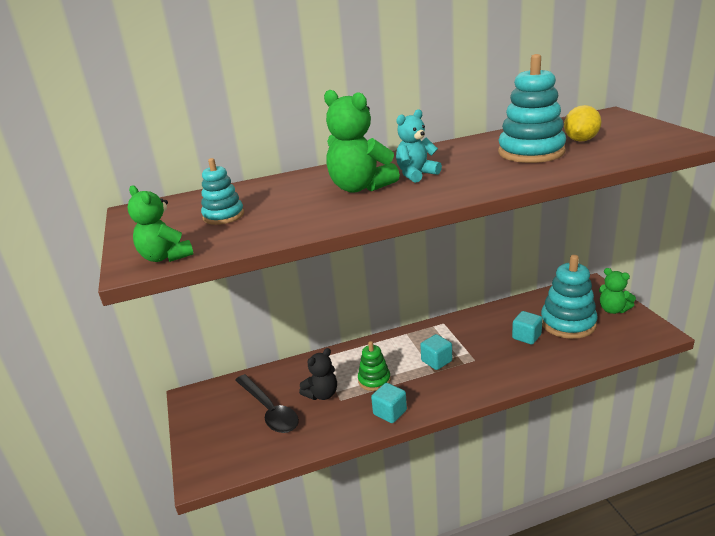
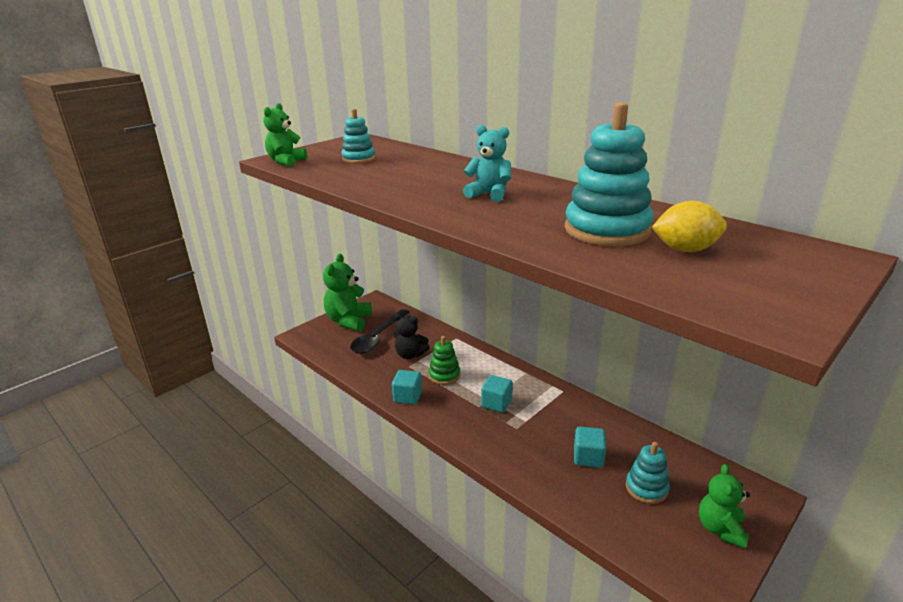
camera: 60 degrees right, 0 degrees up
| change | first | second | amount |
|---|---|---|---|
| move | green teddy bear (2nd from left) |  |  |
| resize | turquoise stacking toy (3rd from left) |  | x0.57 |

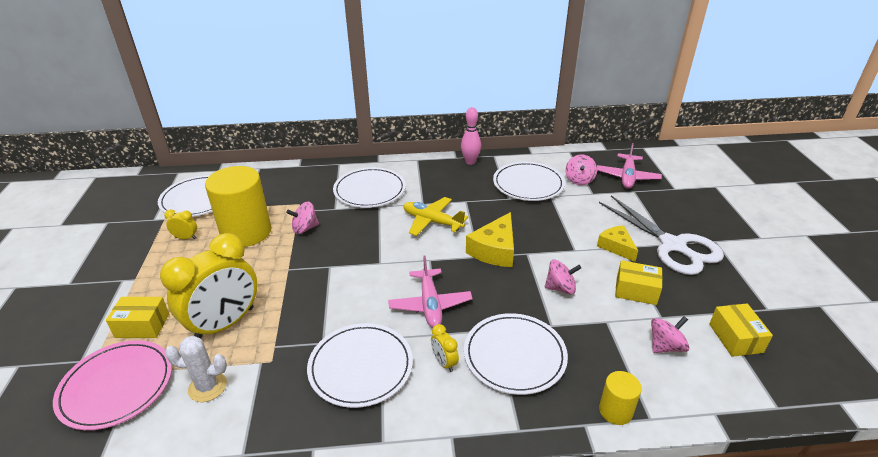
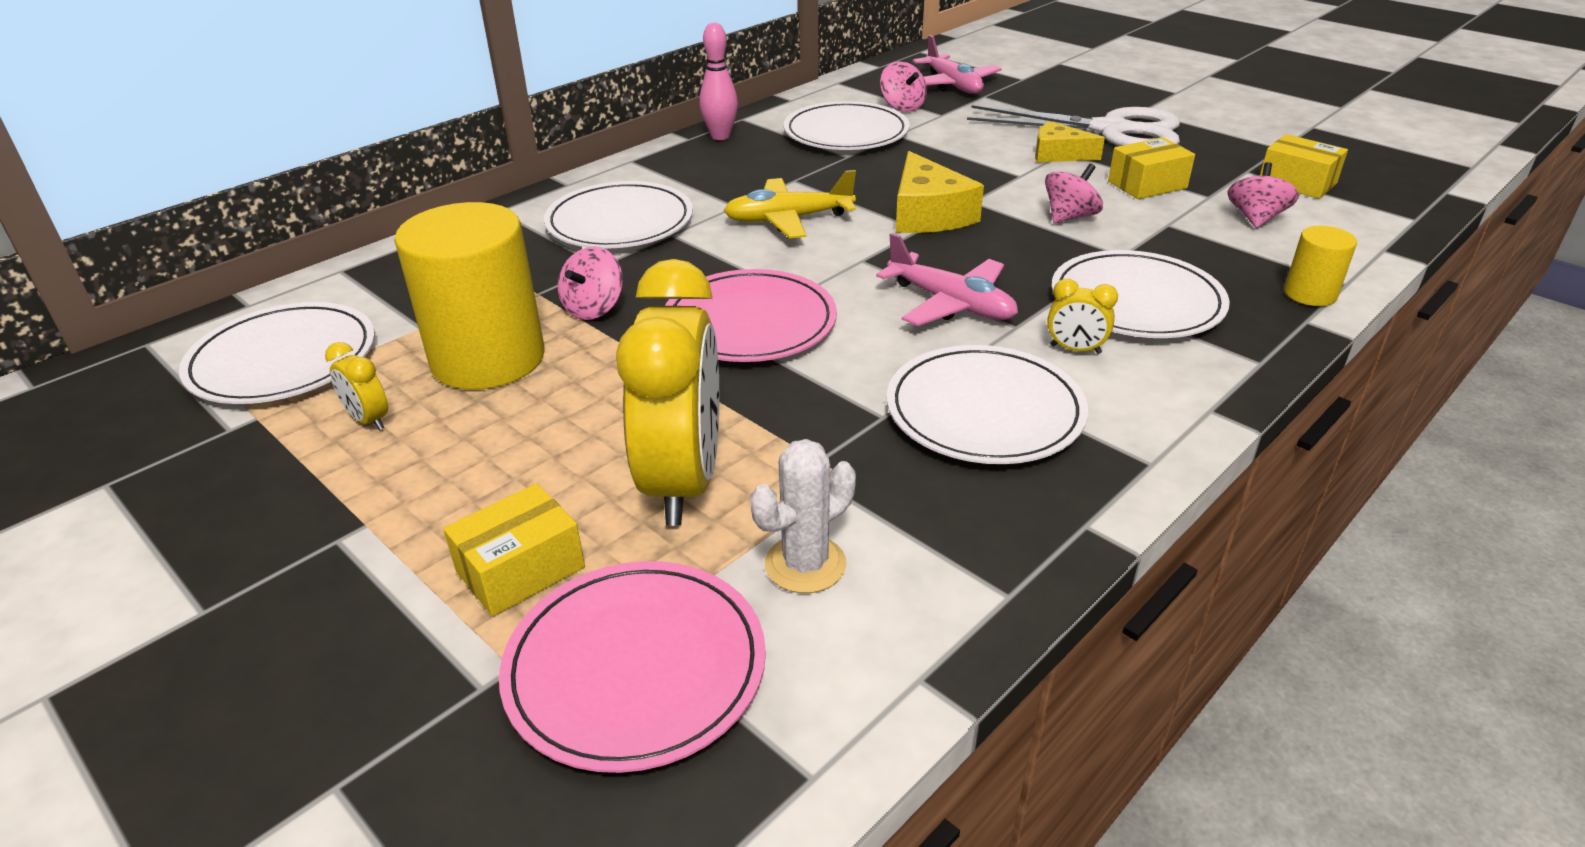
camera: 40 degrees left, 0 degrees up
| change | first | second | amount |
|---|---|---|---|
| rotate | yellow clock (1st from left) |  | 105 degrees counterclockwise |
| insert |  | pink plate (2nd from left) |  |

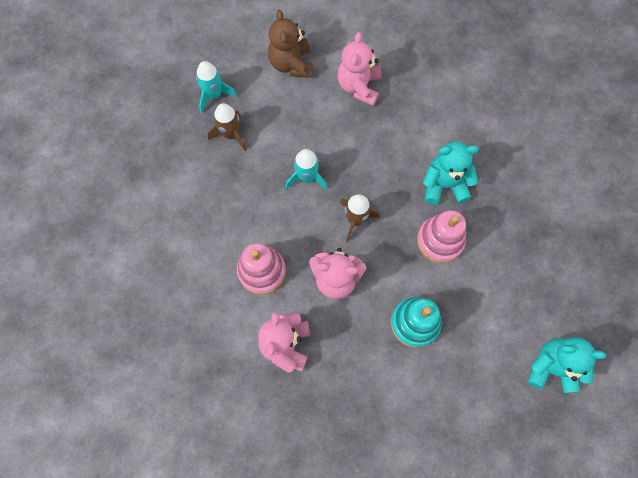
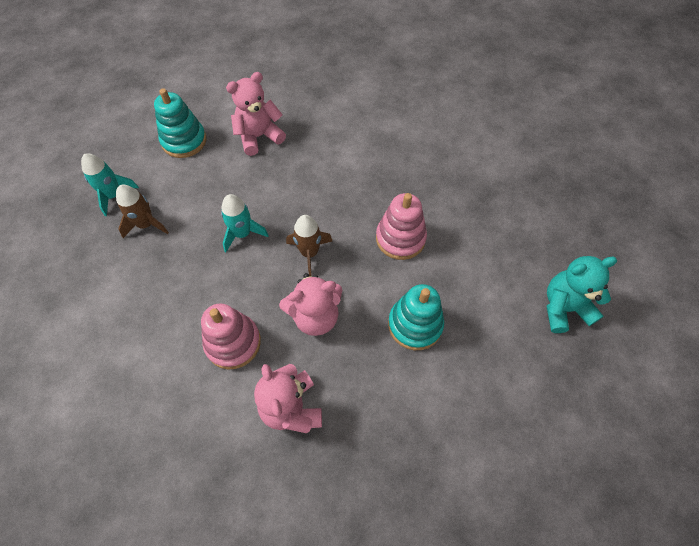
camera: 25 degrees left, 10 degrees down
| change | first | second | amount |
|---|---|---|---|
| replace | brown teddy bear | turquoise stacking toy (1st from left) |  |
| rotate | pink teddy bear (3rd from left in the first image) | pink teddy bear (1st from left) | 75 degrees clockwise |
| delete | turquoise teddy bear (1st from left) |  |  |

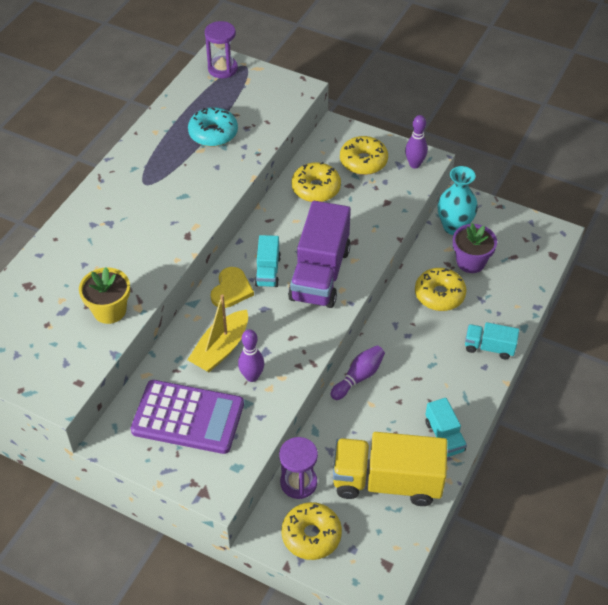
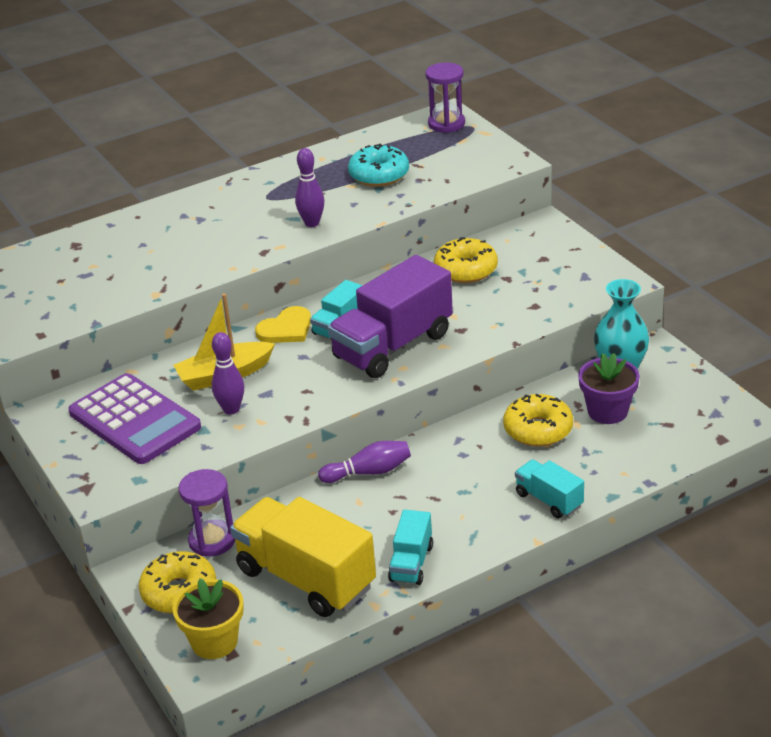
camera: 35 degrees right, 15 degrees down
| change | first | second | amount |
|---|---|---|---|
| move | yellow flower pot |  |  |
| delete | yellow donut (3rd from left) |  |  |
| move | purple bowling pin (3rd from left in the first image) | purple bowling pin (2nd from left) |  |

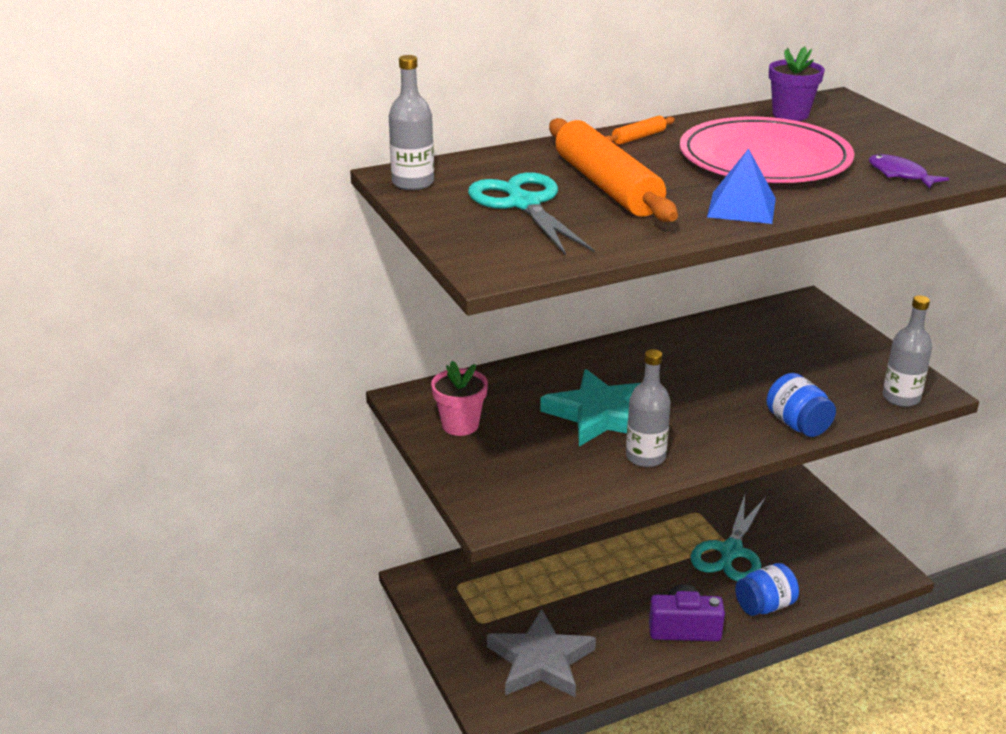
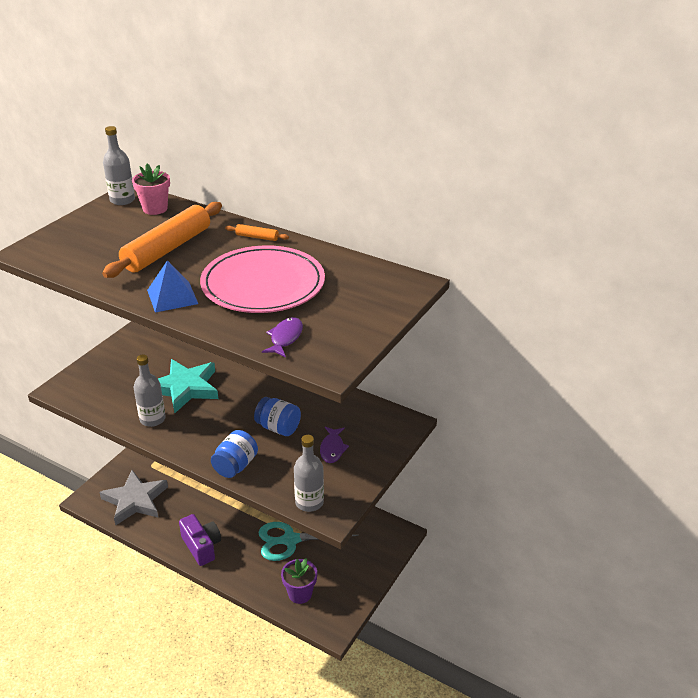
camera: 55 degrees right, 5 degrees up
| change | first | second | amount |
|---|---|---|---|
| move | pink flower pot |  |  |
| delete | turquoise scissors (1st from left) |  |  |
| move | blue jar (1st from left in the first image) | blue jar (2nd from left) |  |
| move | purple flower pot |  |  |
| insert |  | purple fish (2nd from left) |  |

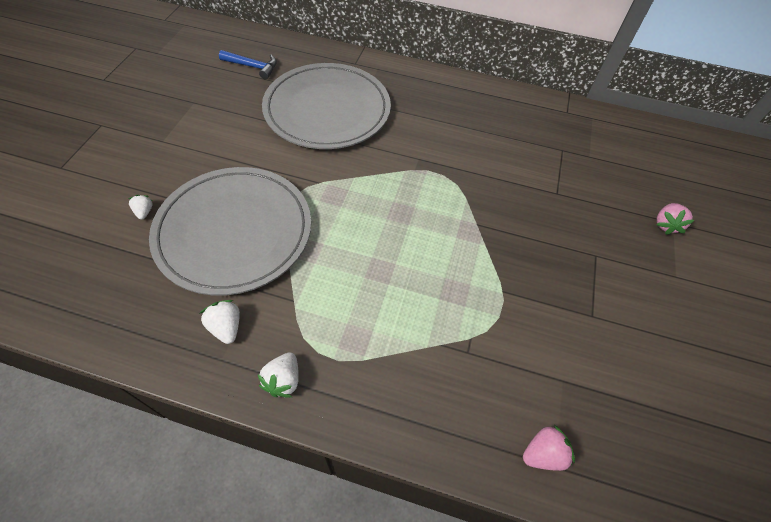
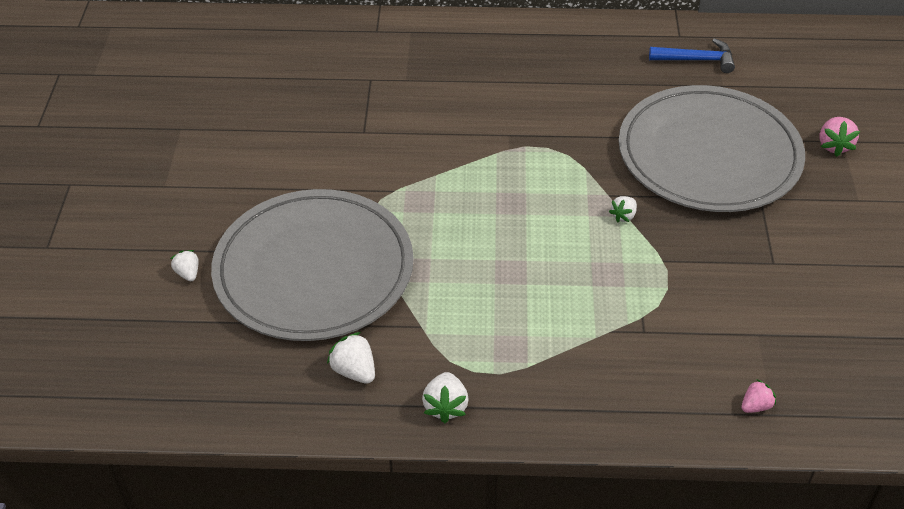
camera: 10 degrees left, 10 degrees down
| change | first | second | amount |
|---|---|---|---|
| move | blue hammer |  |  |
| move | grey plate (2nd from left) |  |  |
| resize | pink strawberry (1st from left) |  | x0.66 |
| insert |  | white strawberry (4th from left) |  |

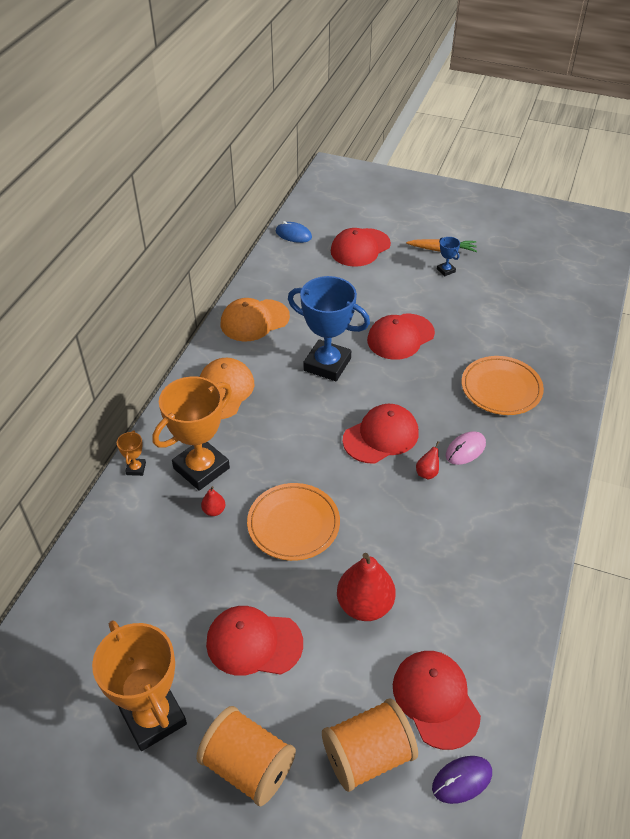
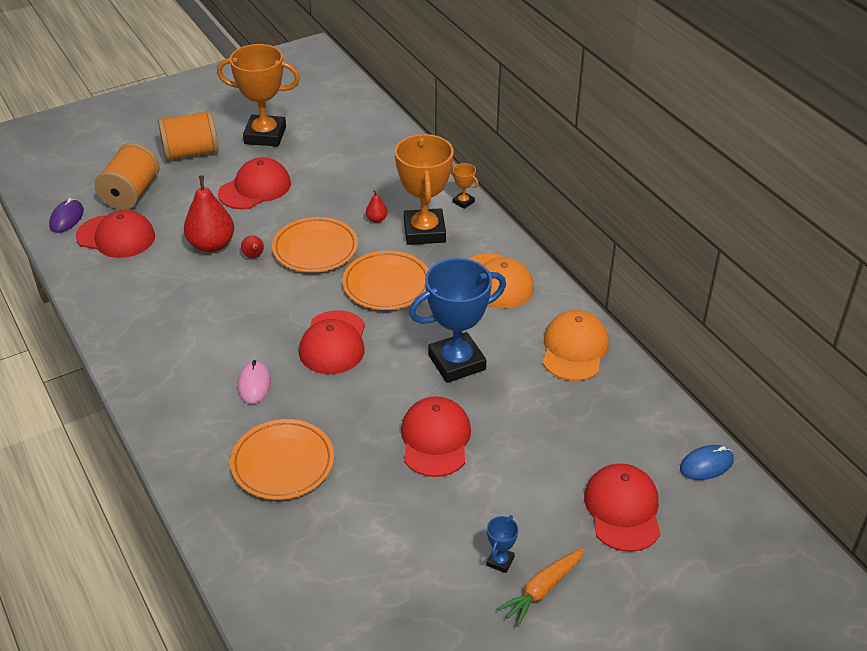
camera: 130 degrees right, 5 degrees down
| change | first | second | amount |
|---|---|---|---|
| move | red pear (3rd from left in the first image) | red pear (2nd from left) |  |
| rotate | blue trophy (2nd from left) |  | 75 degrees counterclockwise |
| insert |  | orange plate (3rd from left) |  |

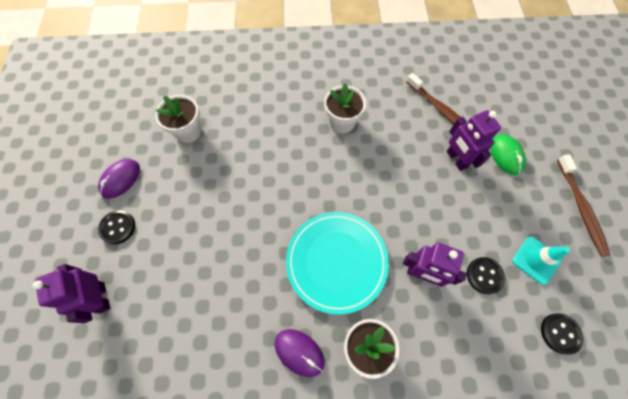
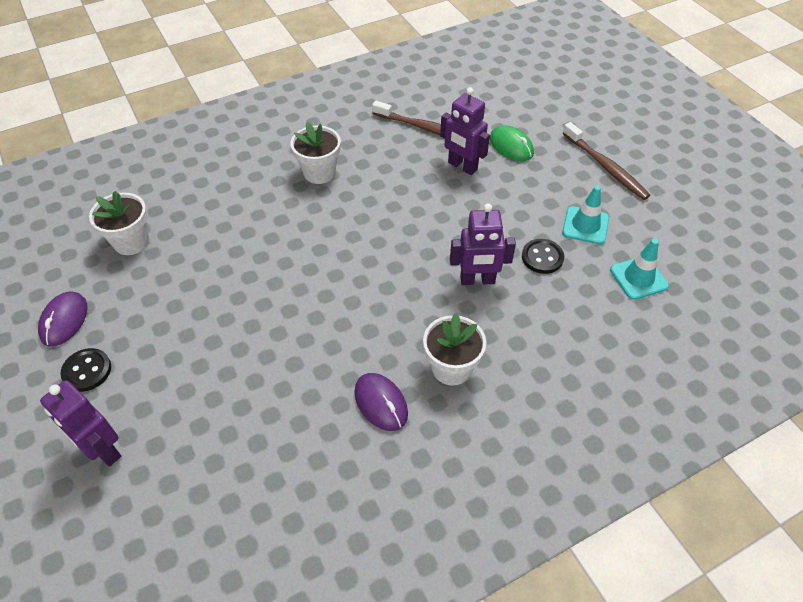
camera: 25 degrees left, 15 degrees down
| change | first | second | amount |
|---|---|---|---|
| rotate | purple mouse (2nd from left) |  | 45 degrees clockwise |
| delete | turquoise plate |  |  |
| replace | black button (3rd from left) | turquoise traffic cone (2nd from left) |  |

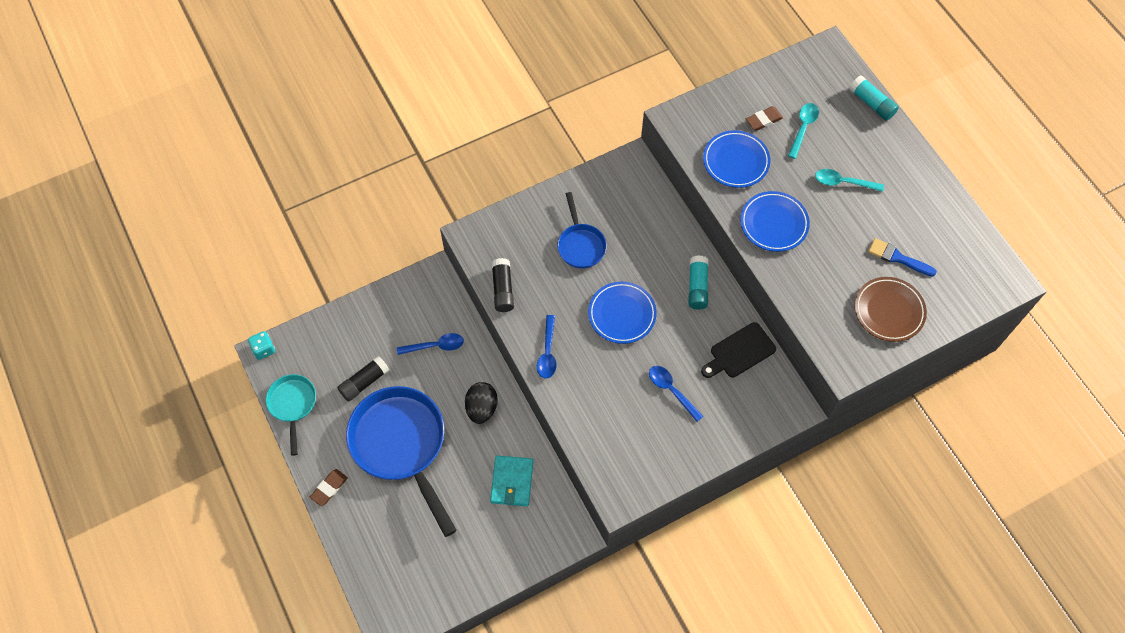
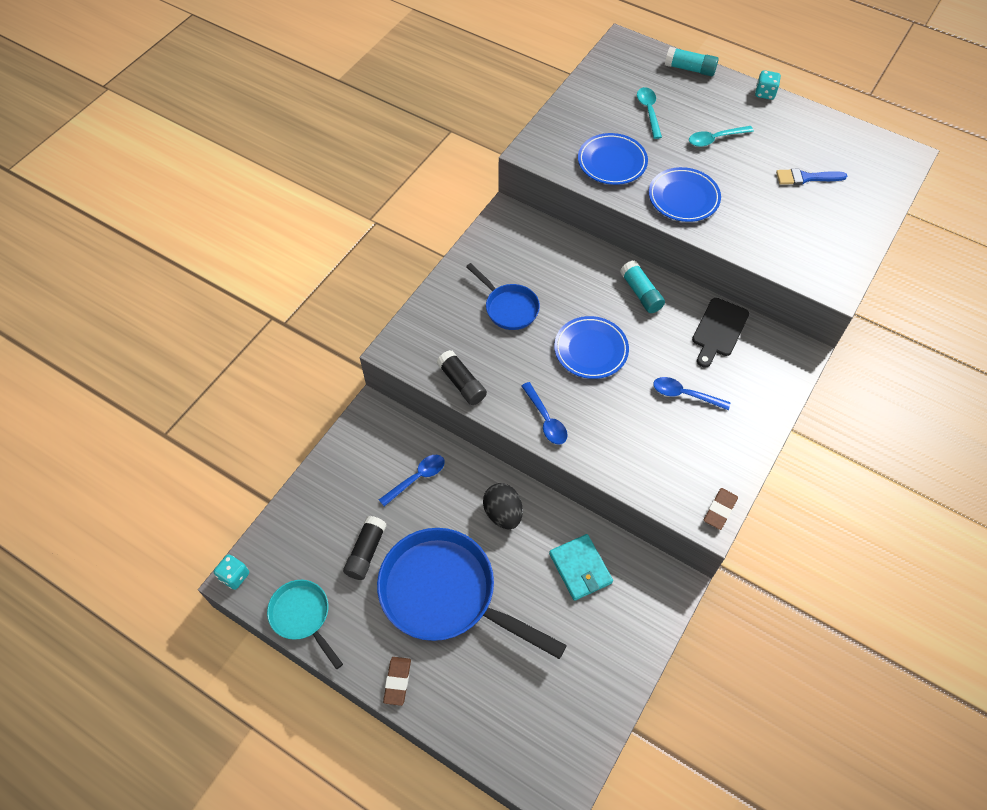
camera: 30 degrees left, 5 degrees down
| change | first | second | amount |
|---|---|---|---|
| move | brown eraser (2nd from left) |  |  |
| delete | brown plate |  |  |
| insert |  | turquoise dice (2nd from left) |  |

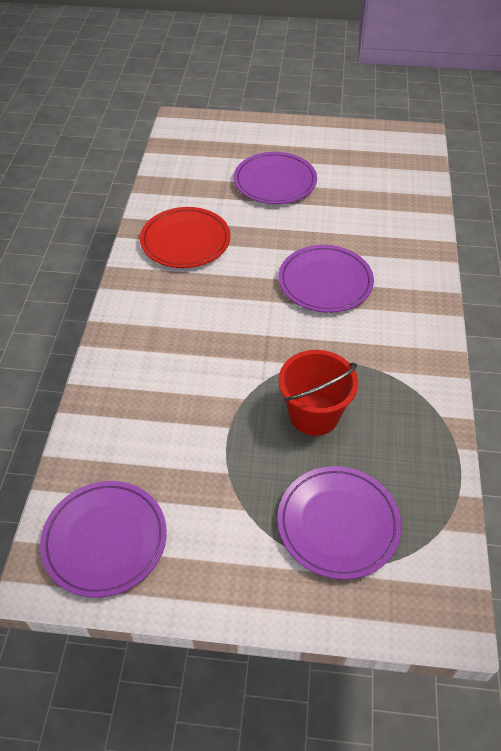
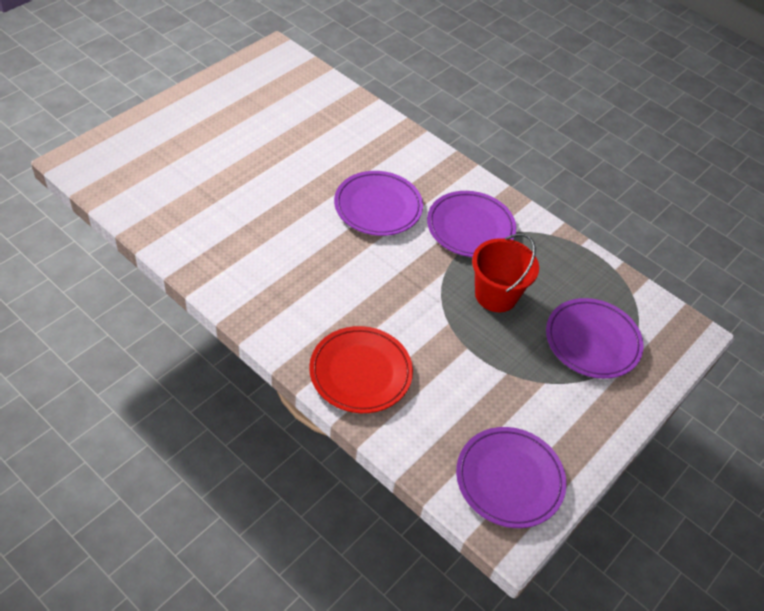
camera: 60 degrees left, 0 degrees up
| change | first | second | amount |
|---|---|---|---|
| move | red plate |  |  |
| move | purple plate (2nd from left) |  |  |

